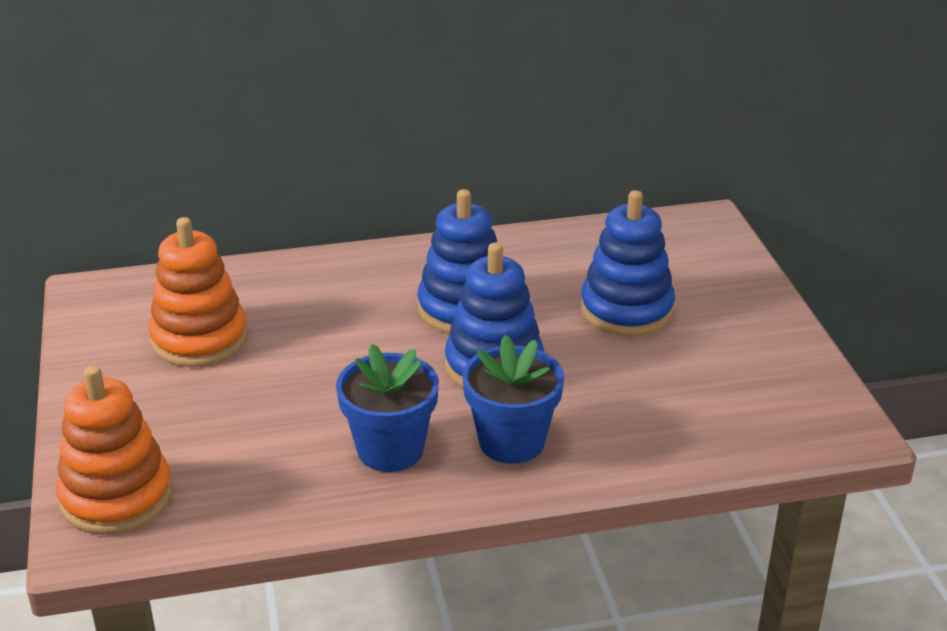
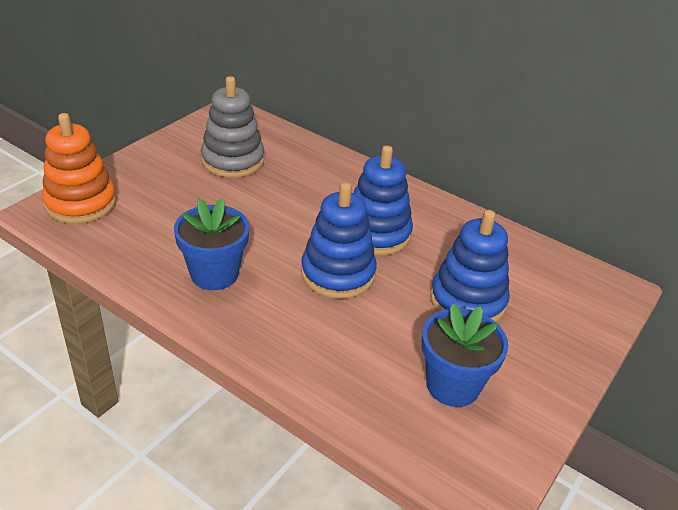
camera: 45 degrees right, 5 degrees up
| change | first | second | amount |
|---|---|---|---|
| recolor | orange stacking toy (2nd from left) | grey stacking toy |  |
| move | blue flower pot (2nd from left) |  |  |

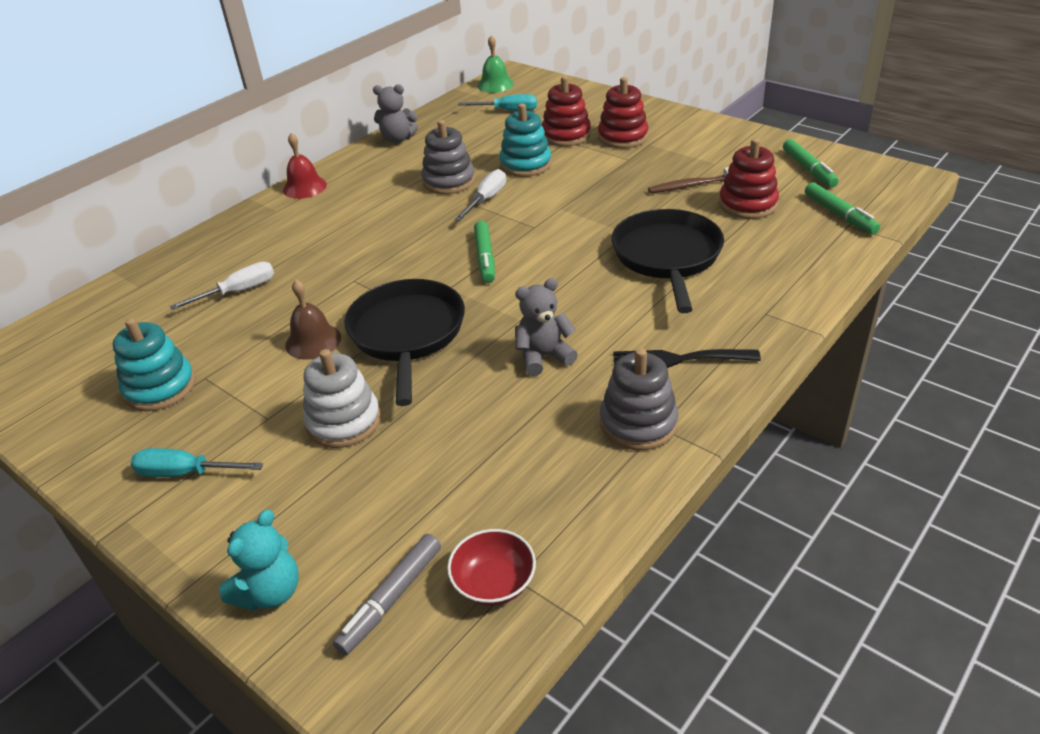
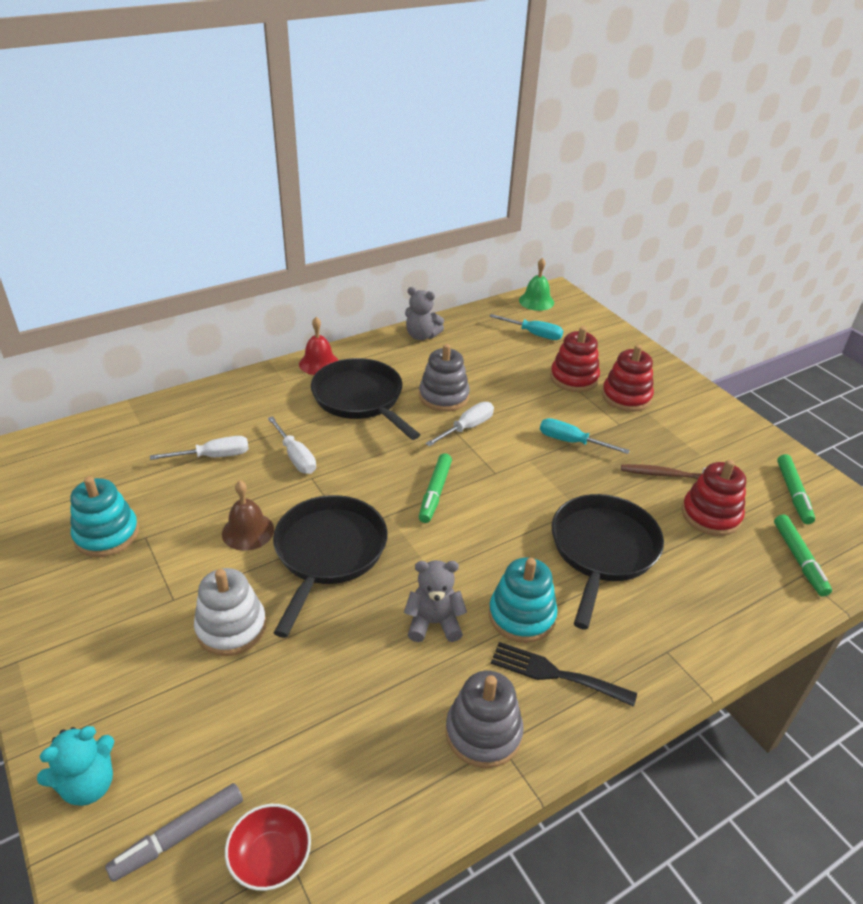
camera: 15 degrees right, 0 degrees up
| change | first | second | amount |
|---|---|---|---|
| move | turquoise screwdriver (1st from left in the first image) | turquoise screwdriver (2nd from left) |  |
| move | turquoise stacking toy (2nd from left) |  |  |
| insert |  | white screwdriver (2nd from left) |  |
| insert |  | black pan (2nd from left) |  |

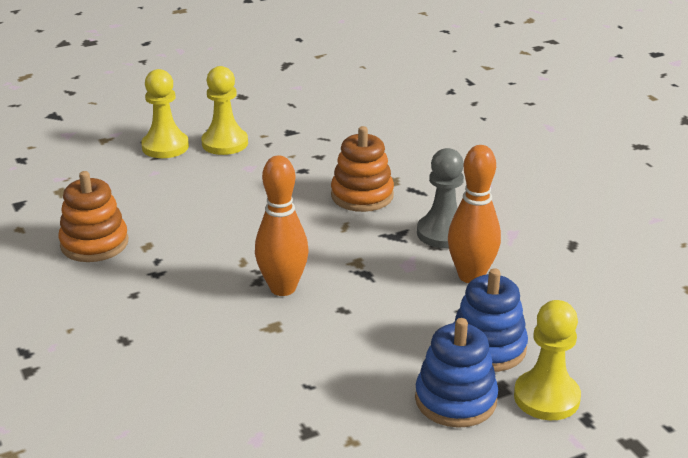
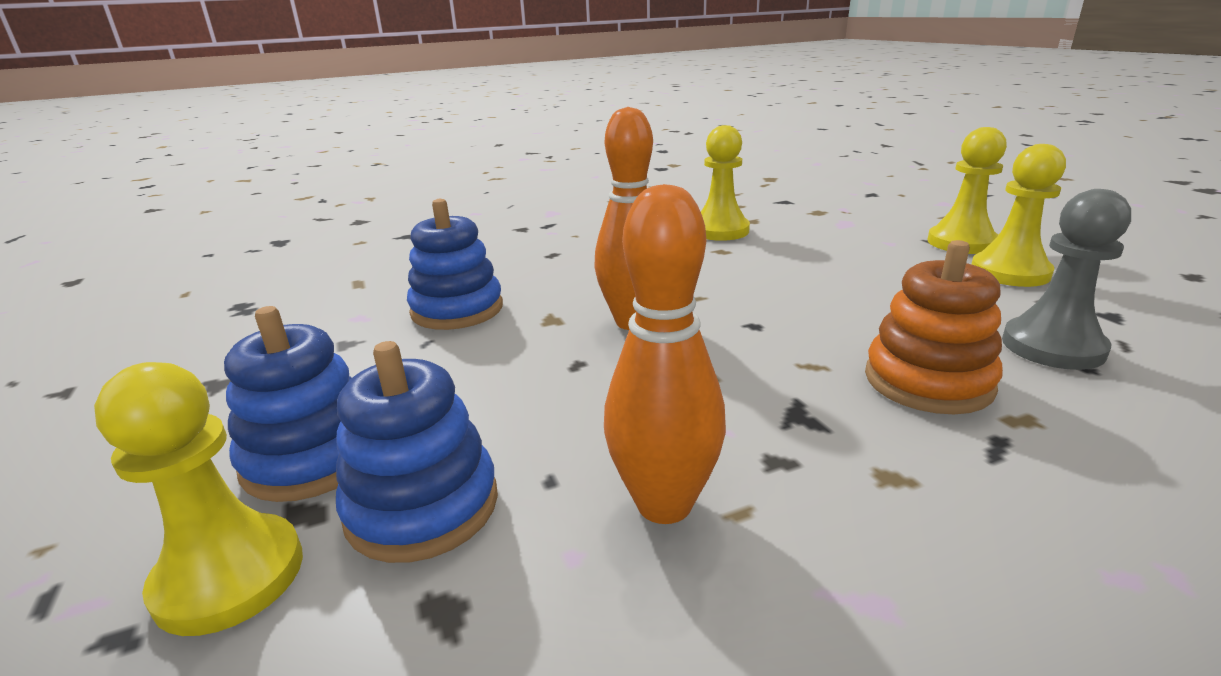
camera: 95 degrees right, 5 degrees down
| change | first | second | amount |
|---|---|---|---|
| replace | orange stacking toy (1st from left) | yellow pawn (2nd from left) |  |
| move | grey pawn |  |  |
| insert |  | blue stacking toy (3rd from left) |  |

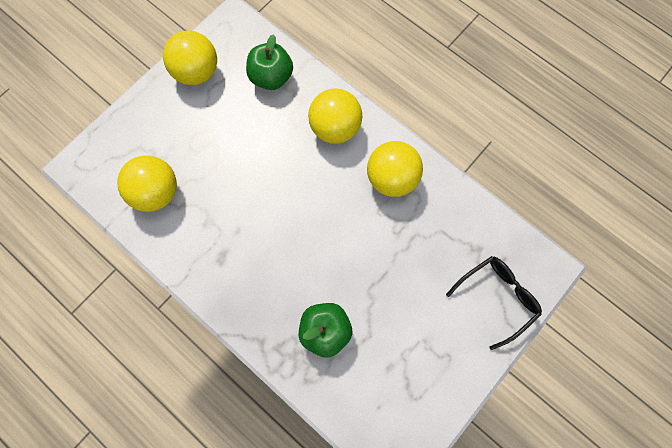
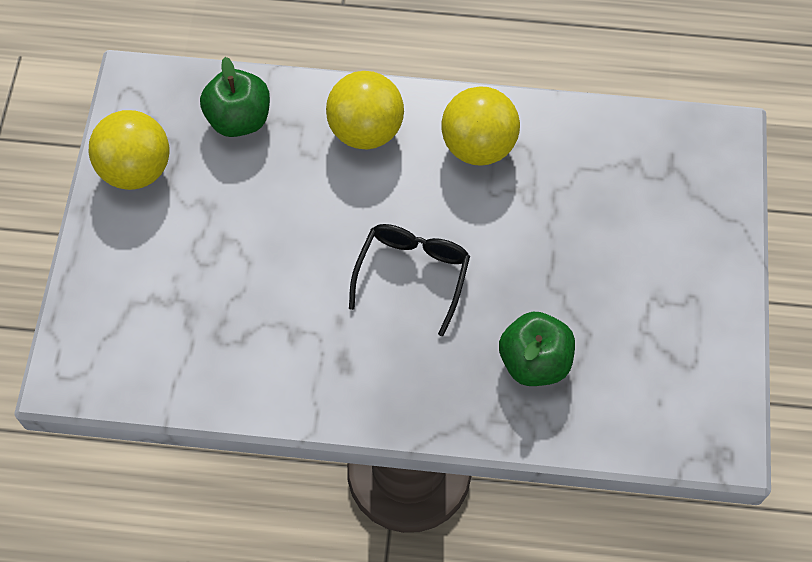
camera: 35 degrees left, 10 degrees down
| change | first | second | amount |
|---|---|---|---|
| delete | yellow ball (1st from left) |  |  |
| move | black glasses |  |  |

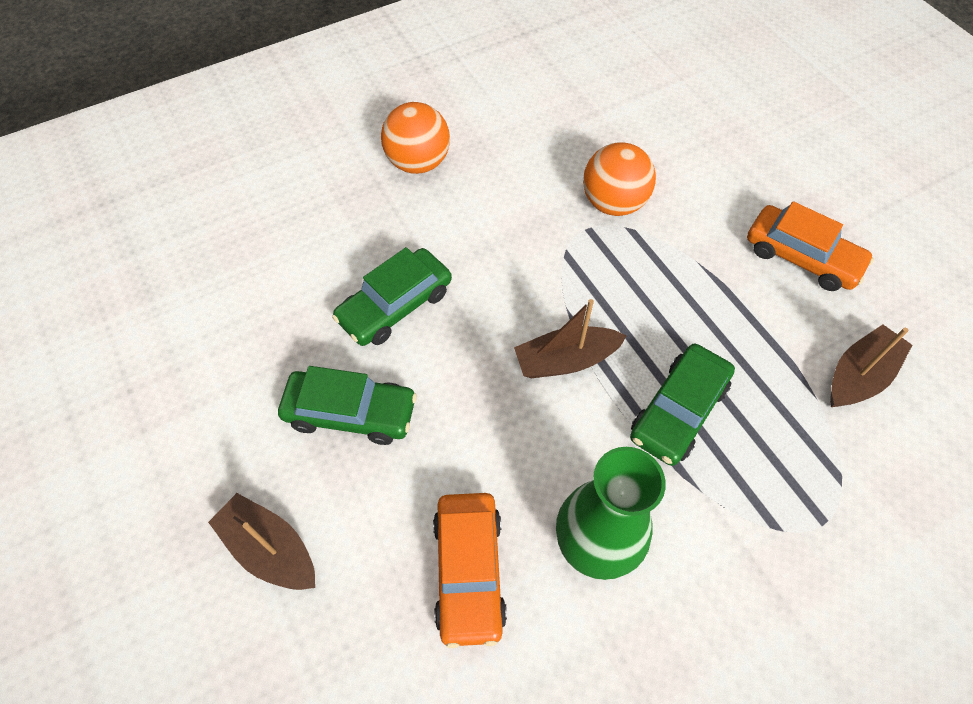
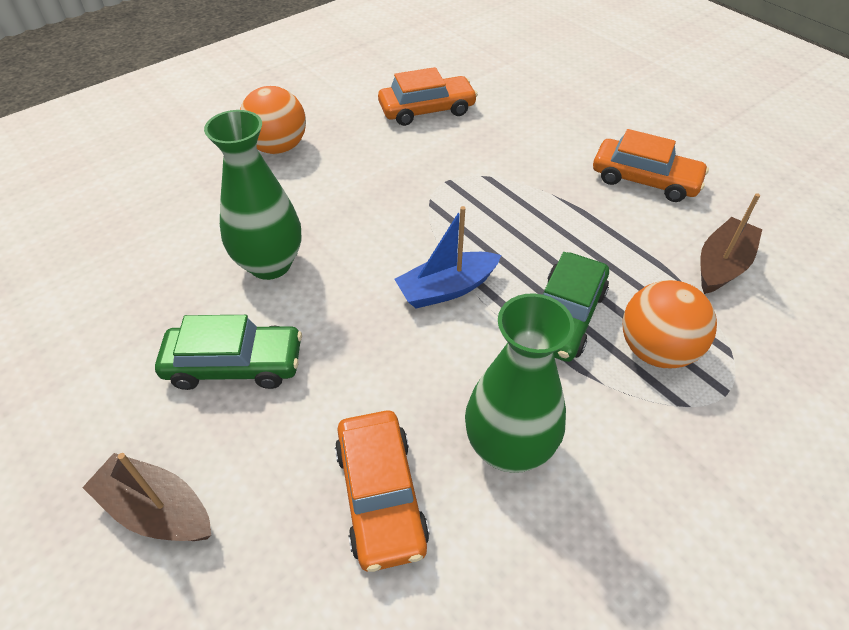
camera: 10 degrees left, 10 degrees down
| change | first | second | amount |
|---|---|---|---|
| replace | green car (2nd from left) | green vase (1st from left) |  |
| recolor | brown boat (2nd from left) | blue boat |  |
| move | orange ball (2nd from left) |  |  |
| insert |  | orange car (2nd from left) |  |

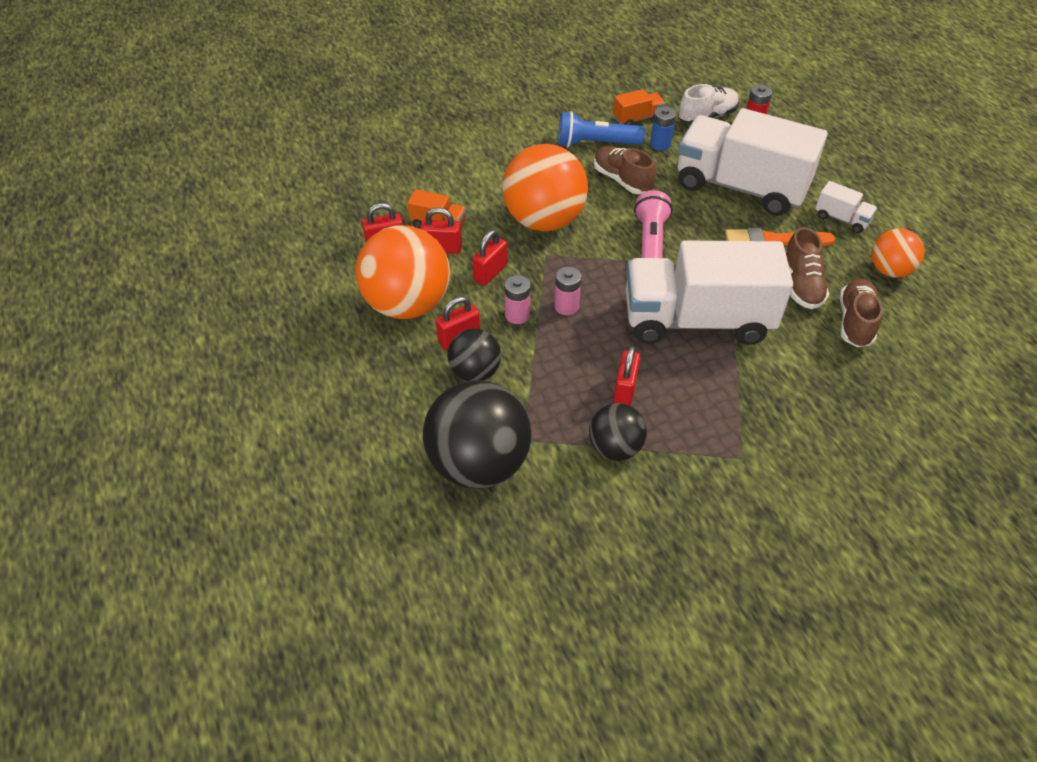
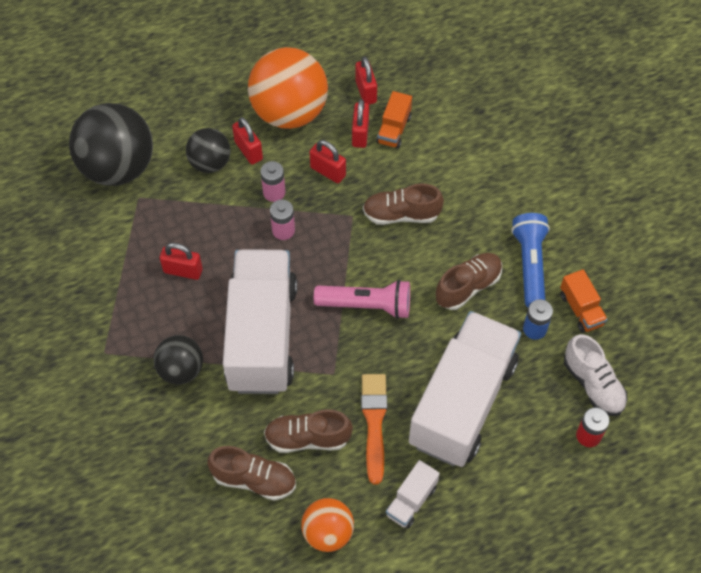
camera: 90 degrees right, 10 degrees up
| change | first | second | amount |
|---|---|---|---|
| replace | orange ball (2nd from left) | brown shoe (3rd from left) |  |
| move | black ball (3rd from left in the first image) | black ball (2nd from left) |  |

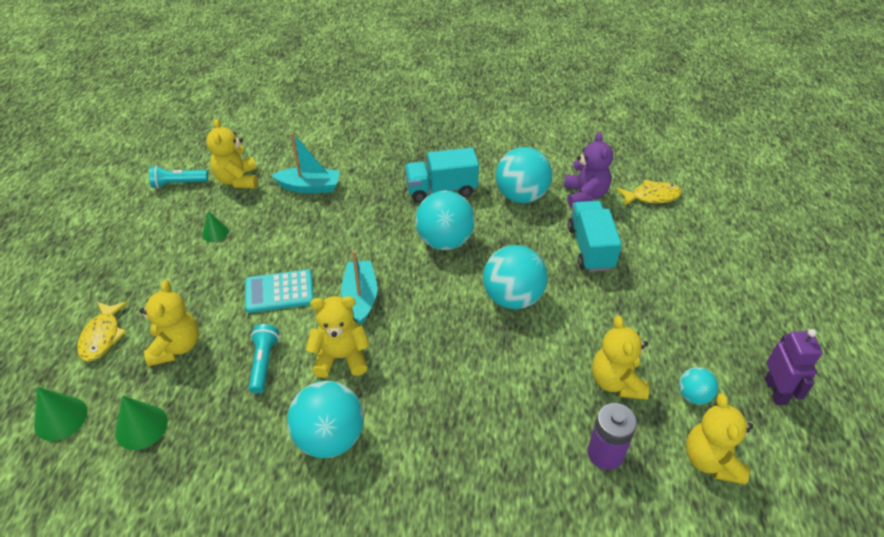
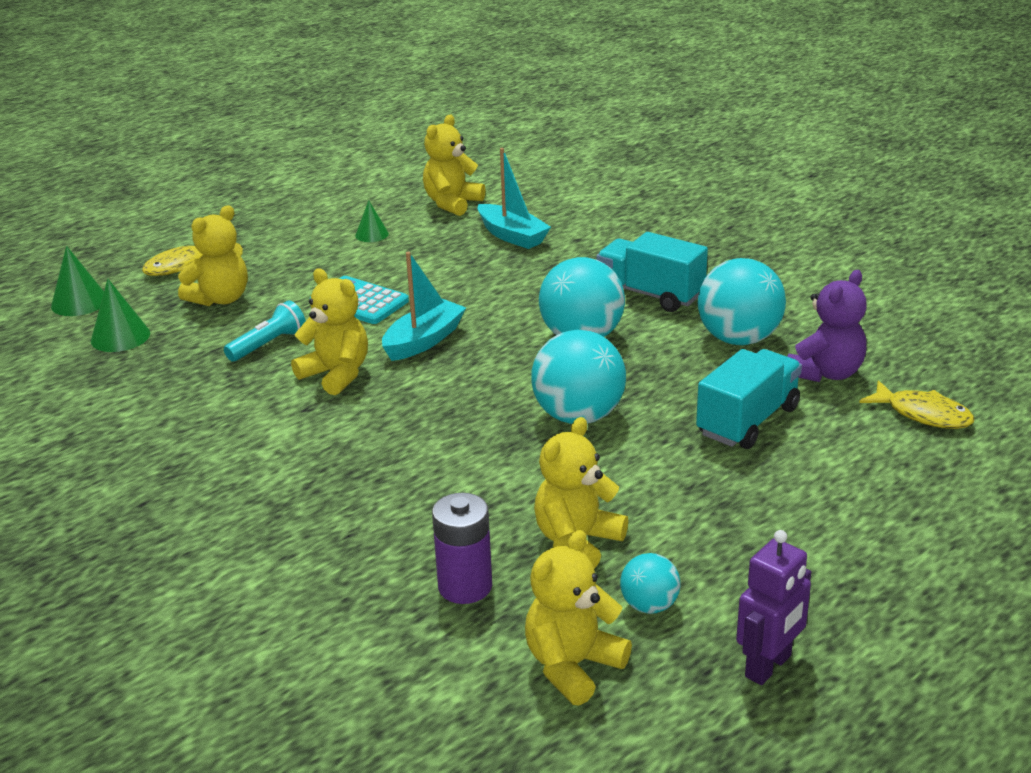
camera: 45 degrees right, 15 degrees down
| change | first | second | amount |
|---|---|---|---|
| delete | turquoise flashlight (1st from left) |  |  |
| delete | turquoise ball (1st from left) |  |  |

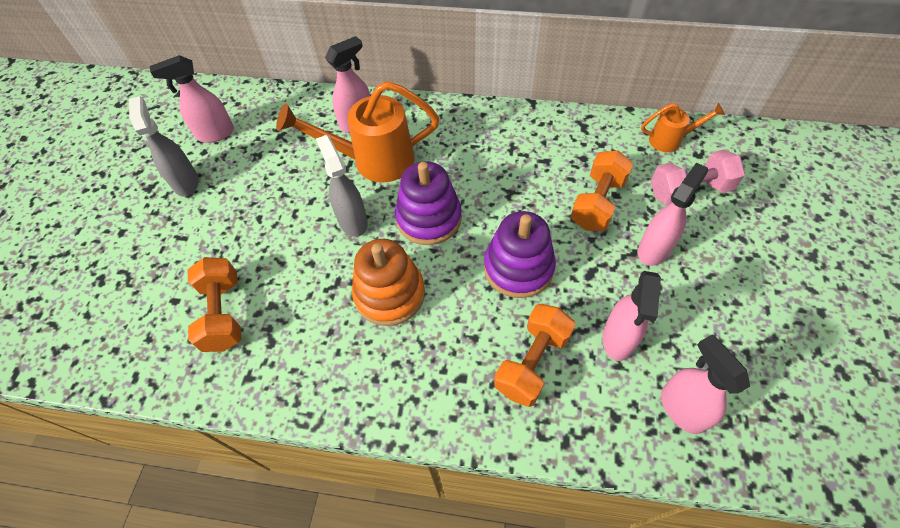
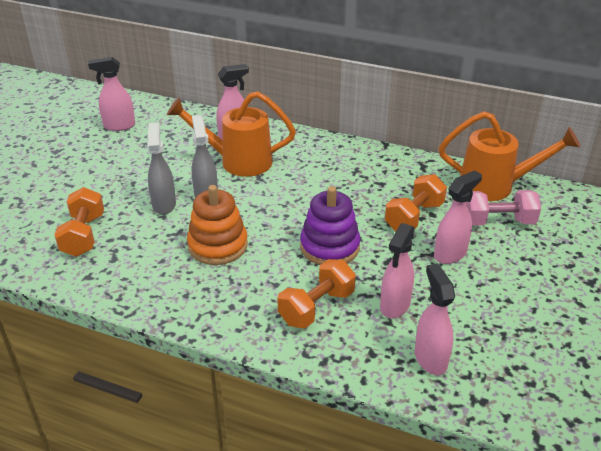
camera: 10 degrees right, 20 degrees down
| change | first | second | amount |
|---|---|---|---|
| move | grey spray bottle (1st from left) |  |  |
| delete | purple stacking toy (1st from left) |  |  |
| resize | orange watering can (2nd from left) |  | x1.91 |

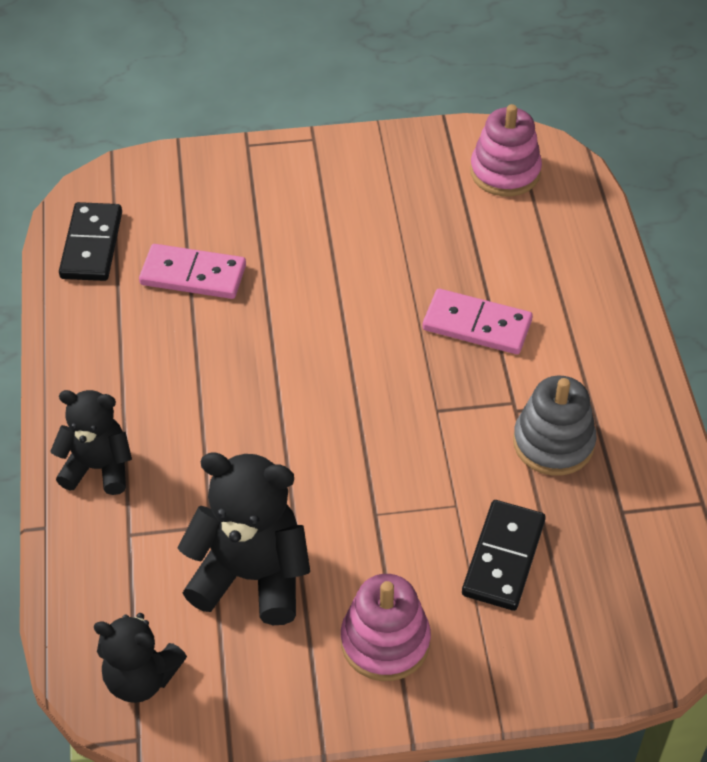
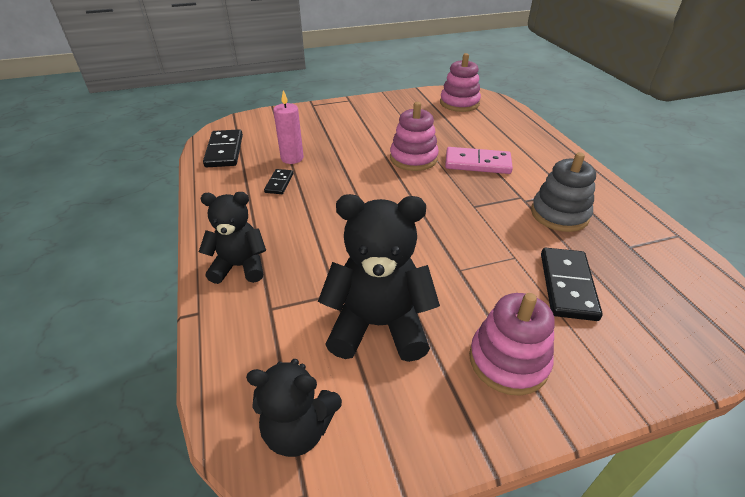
camera: 10 degrees left, 10 degrees down
| change | first | second | amount |
|---|---|---|---|
| replace | pink domino (1st from left) | pink candle |  |
| insert |  | black domino (2nd from left) |  |
| insert |  | pink stacking toy (1st from left) |  |

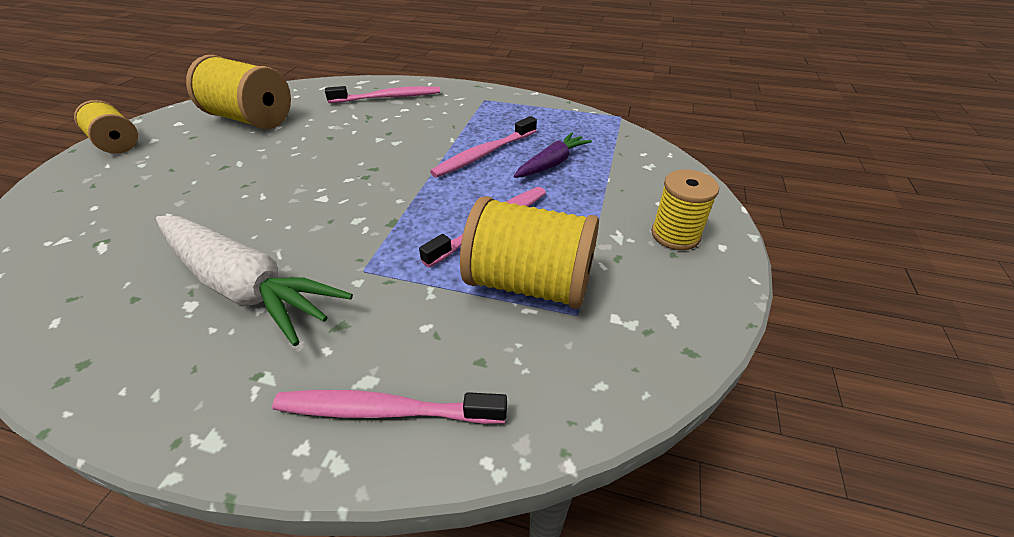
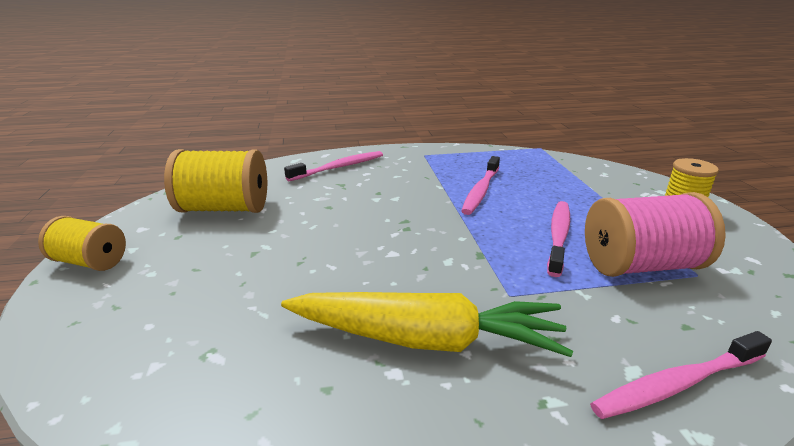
camera: 25 degrees left, 15 degrees down
| change | first | second | amount |
|---|---|---|---|
| recolor | white carrot | yellow carrot |  |
| recolor | yellow spool (3rd from left) | pink spool |  |
| delete | purple carrot |  |  |

